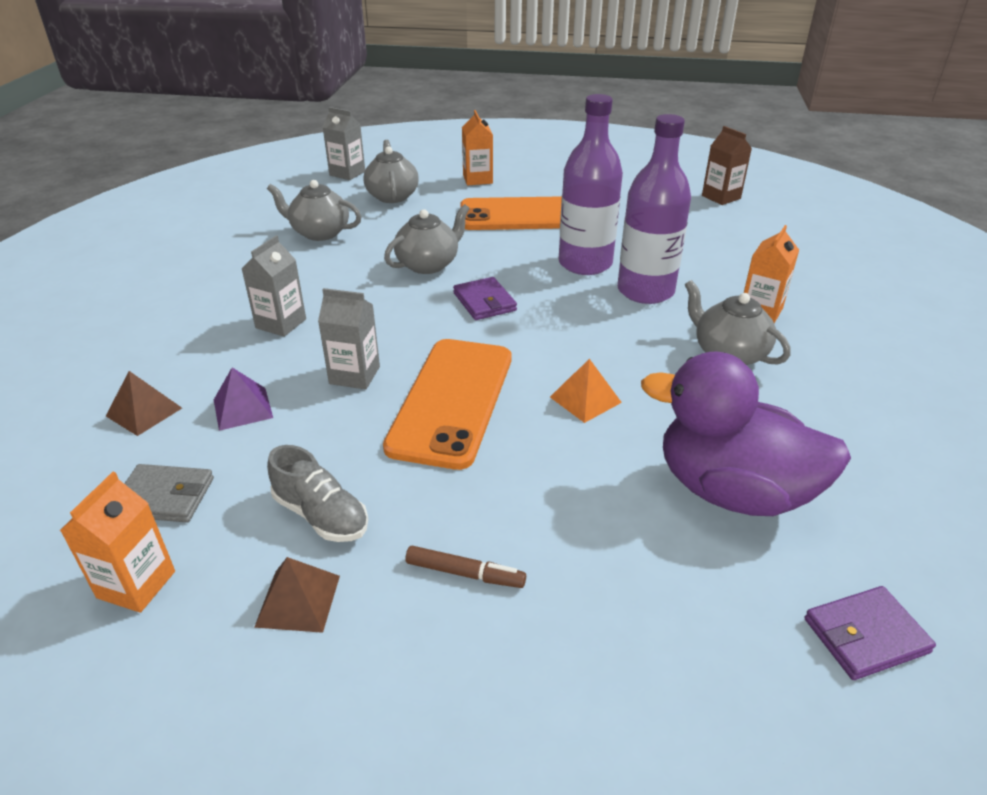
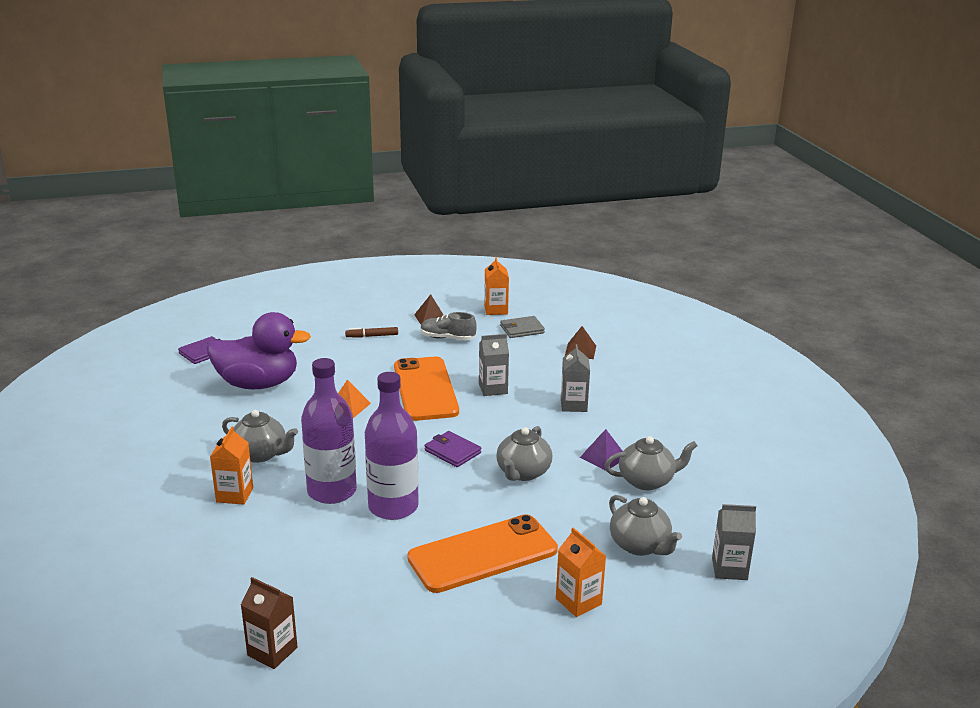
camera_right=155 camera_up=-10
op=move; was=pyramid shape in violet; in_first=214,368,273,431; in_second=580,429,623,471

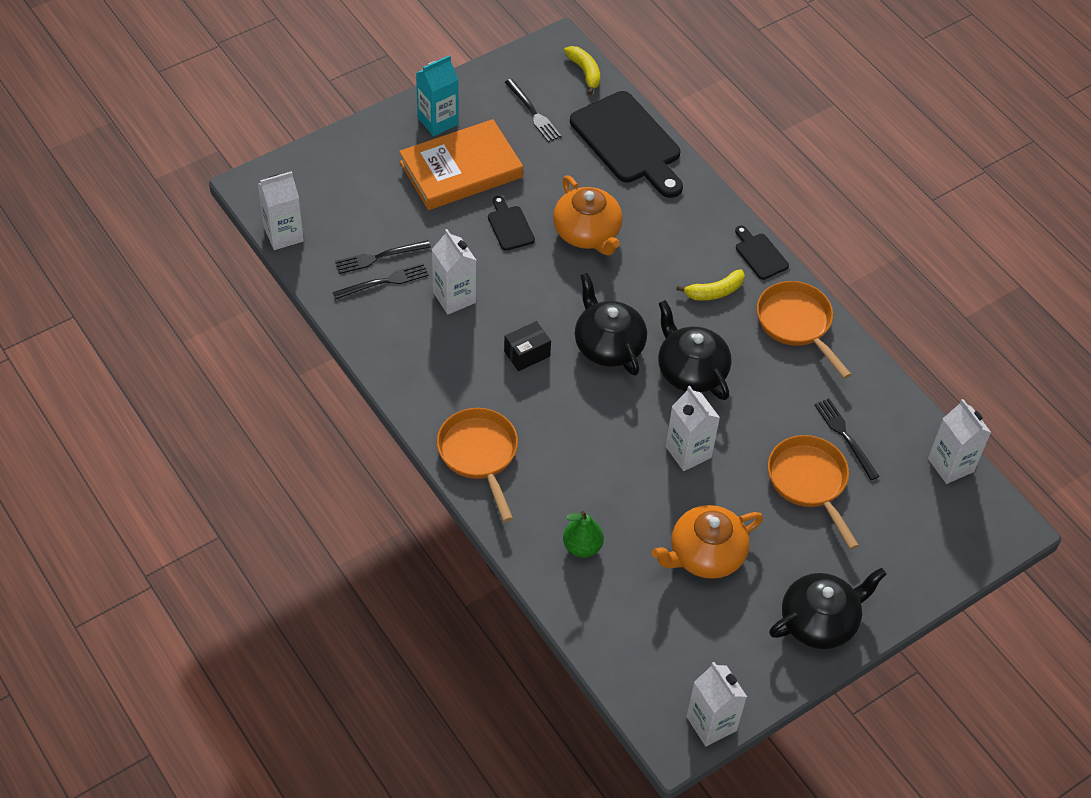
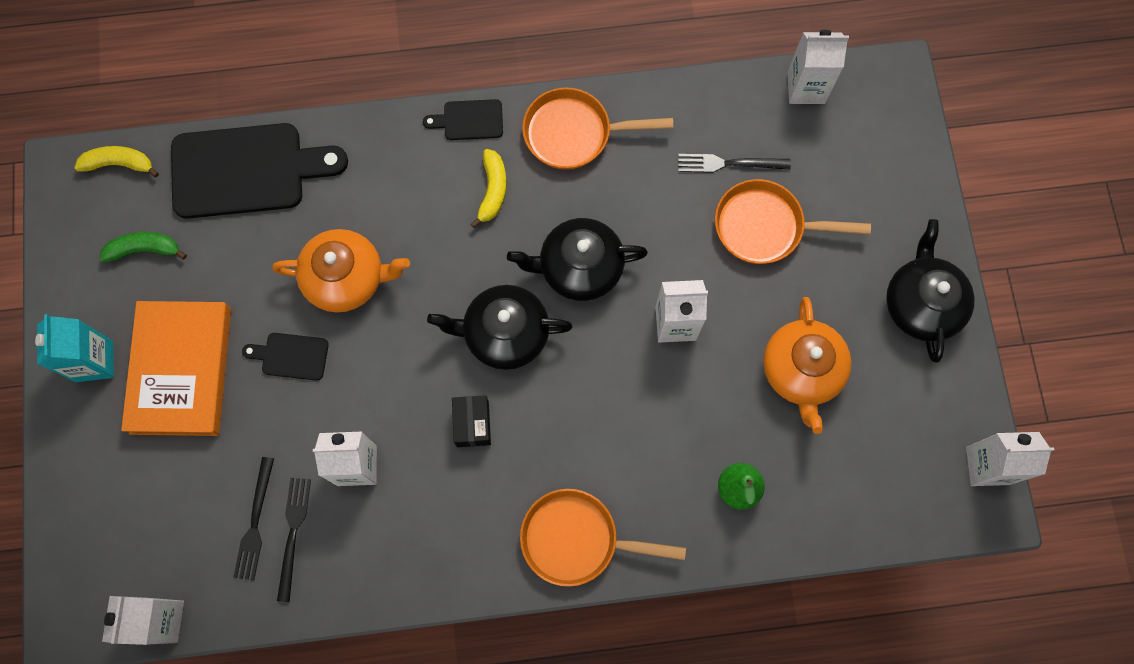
camera_right=-60 camera_up=20
op=replace; was=fork in black; now=banana fruit in leaf-green; in_first=505,79,561,142; in_second=100,232,187,262

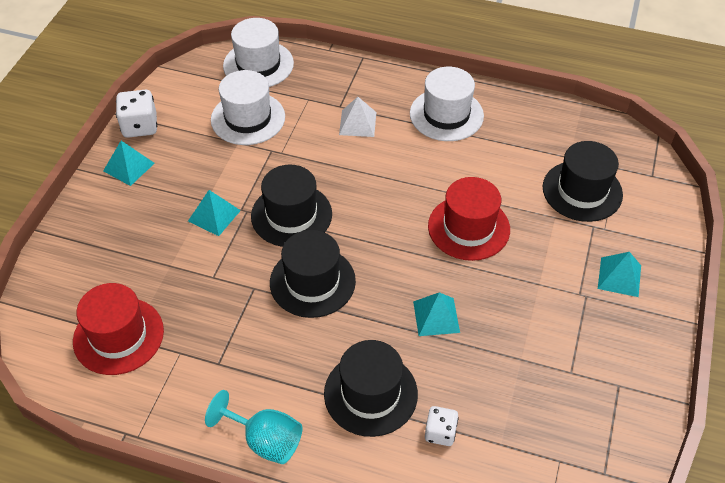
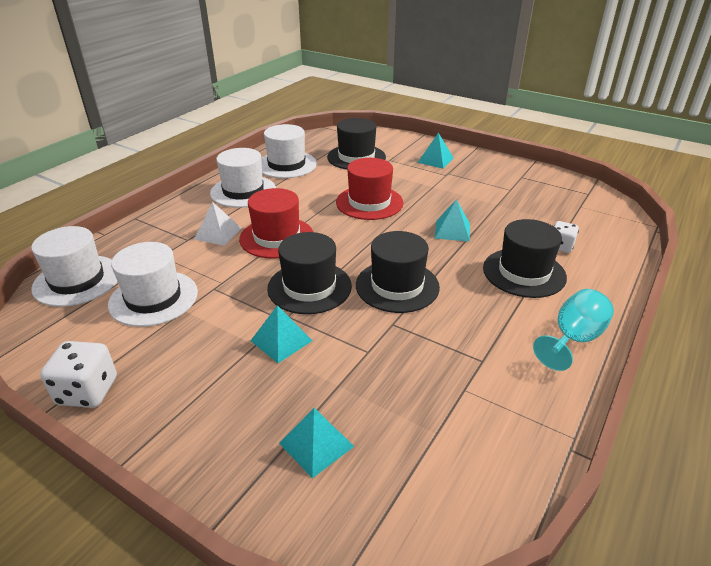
camera_right=-75 camera_up=-15
op=move; was=top hat in red; in_first=73,283,164,375; in_second=239,188,313,259
op=insert; now=top hat in white; in_second=261,124,317,178
op=move; was=pyramid shape in turquoise; in_first=103,141,155,186; in_second=279,408,354,478

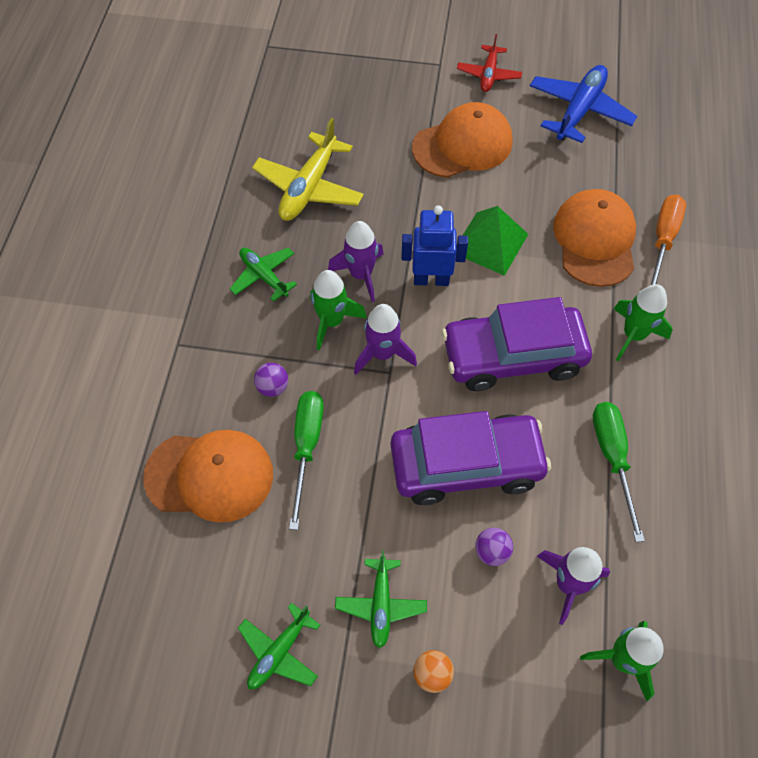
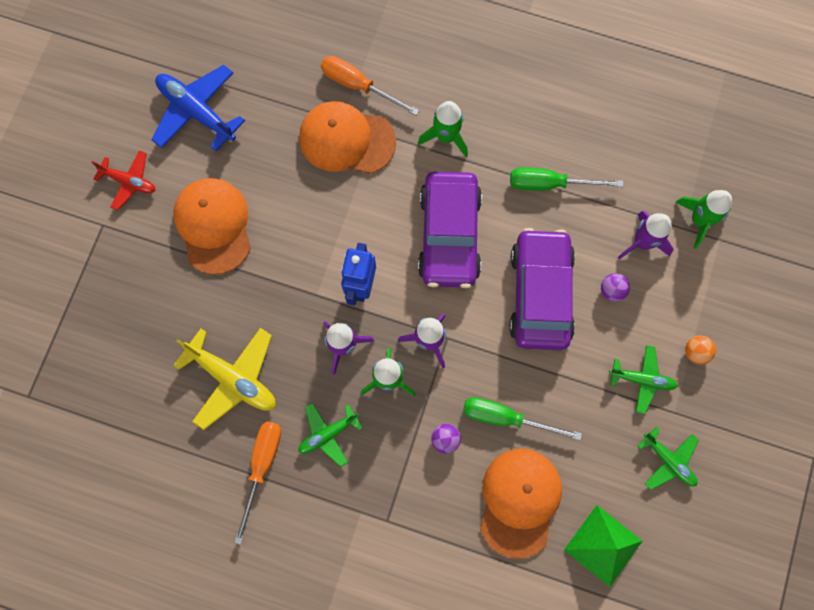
camera_right=-80 camera_up=15
op=insert; now=screwdriver in orange; in_second=234,421,281,545
op=move; was=pyramid shape in leaf-green; in_first=462,206,528,276; in_second=564,505,642,587

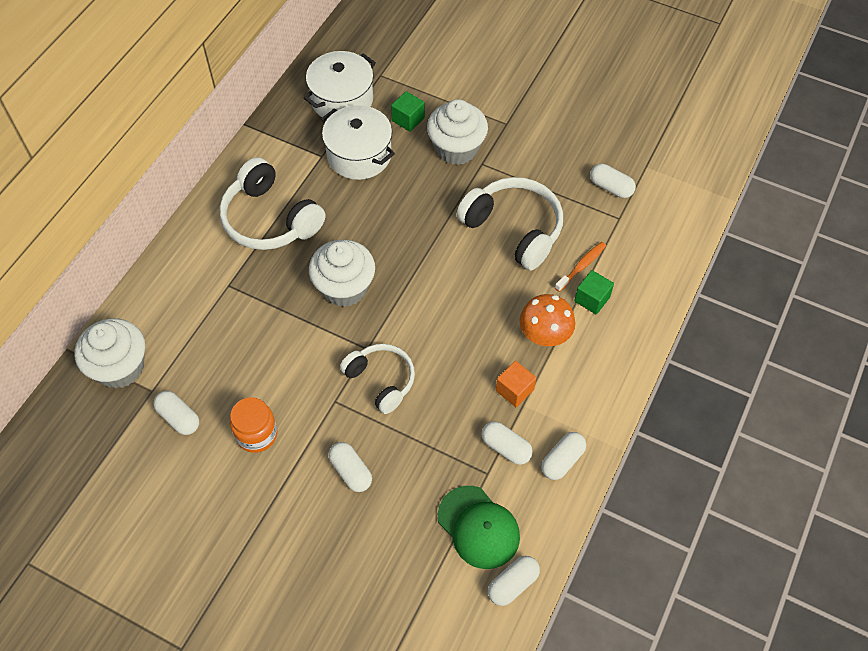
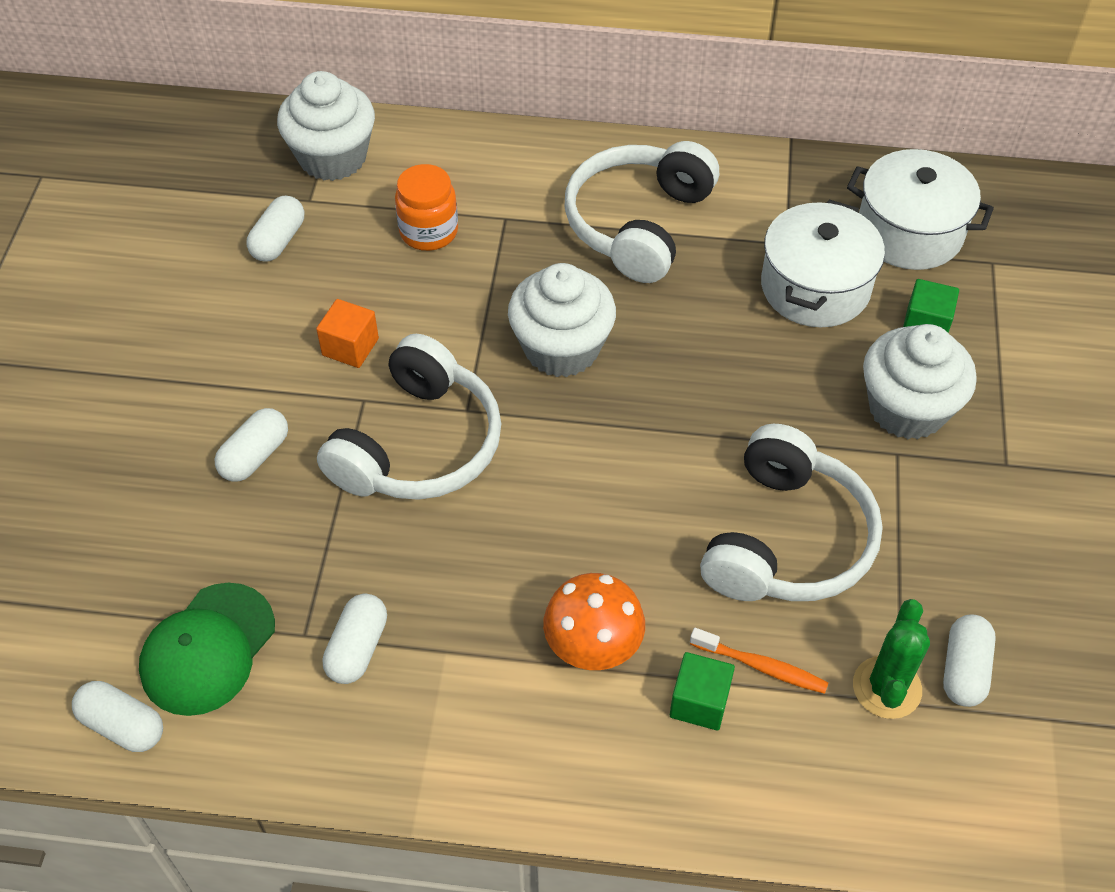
camera_right=70 camera_up=-5
op=move; was=cube in orange; in_first=496,361,536,407; in_second=316,299,379,368
op=resize; was=headphones in white; in_first=340,344,415,414; in_second=317,334,501,500; ratio=1.53
op=move; was=jar in orange; in_first=230,397,277,453; in_second=395,164,458,251
op=insert; now=cactus in leaf-green; in_second=853,599,930,719
op=delete; was=pill shape in white; in_first=541,432,586,480

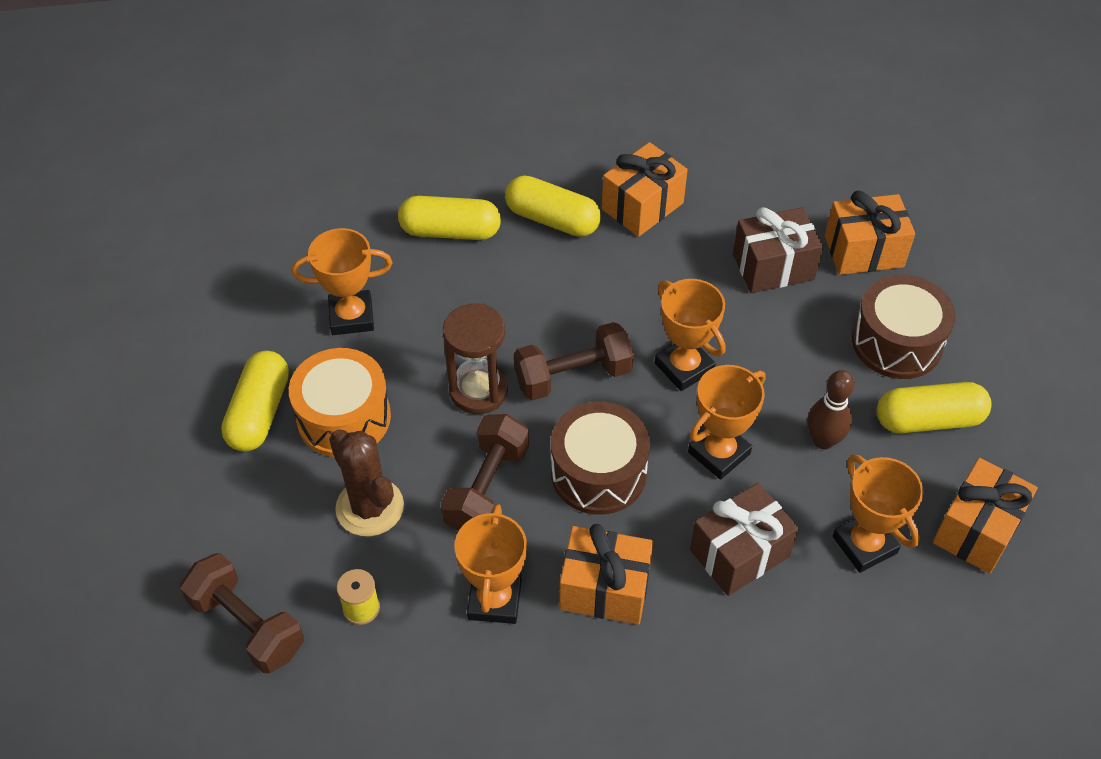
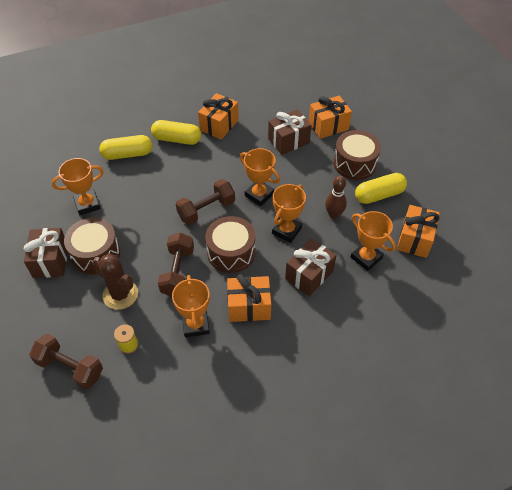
camera_right=-15 camera_up=0
op=replace; was=pill shape in golden; now=present in dark brown; in_first=221,351,289,452; in_second=23,228,67,278
op=recolor; was=drum in orange; now=drum in dark brown; in_first=289,348,391,457; in_second=64,218,120,274
op=delete; was=hourglass in dark brown; in_first=443,303,508,414

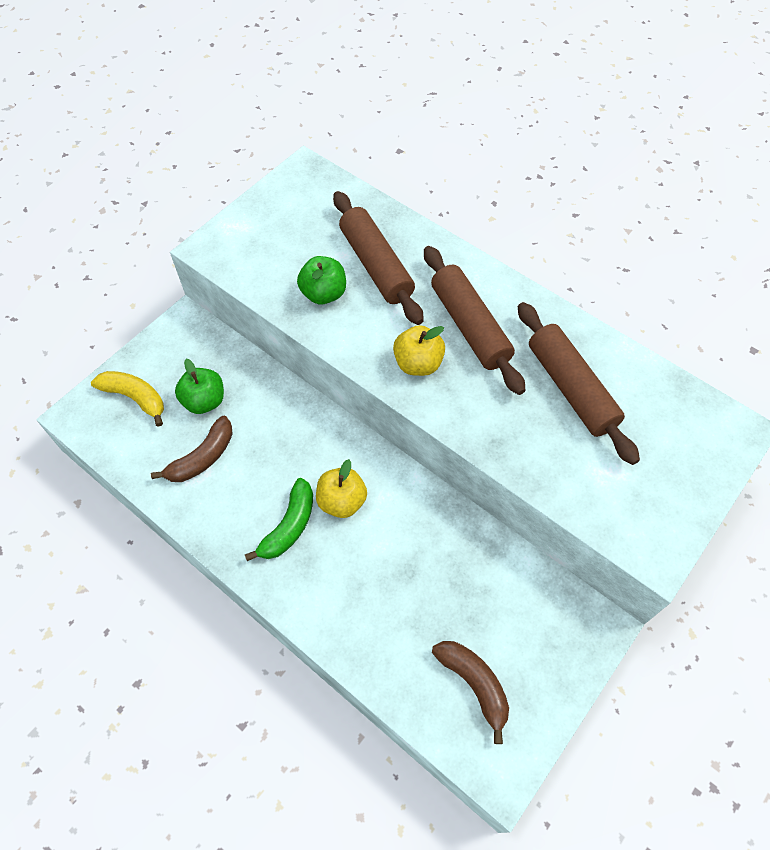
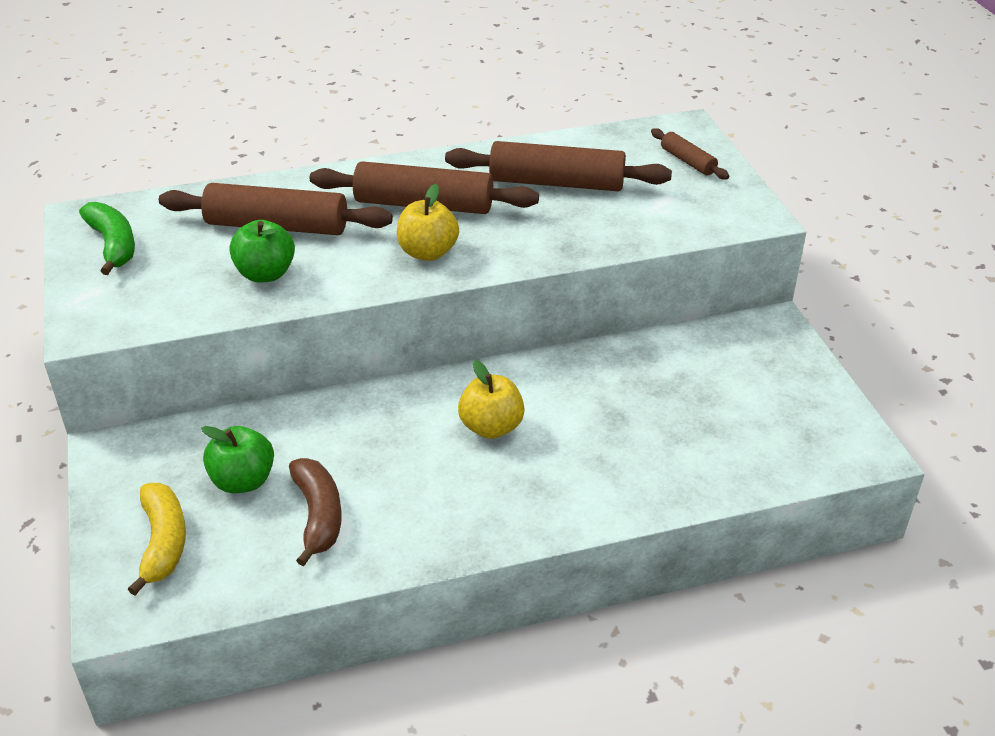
camera_right=-55 camera_up=-20
op=move; was=banana fruit in leaf-green; in_first=245,478,313,561; in_second=79,202,135,275
op=rotate; was=banana fruit in golden; in_first=91,371,164,427; in_second=128,483,186,595; clockwise=105
op=insert; now=dough roller in dark brown; in_second=651,128,729,180
op=delete; was=banana fruit in dark brown; in_first=432,641,509,744

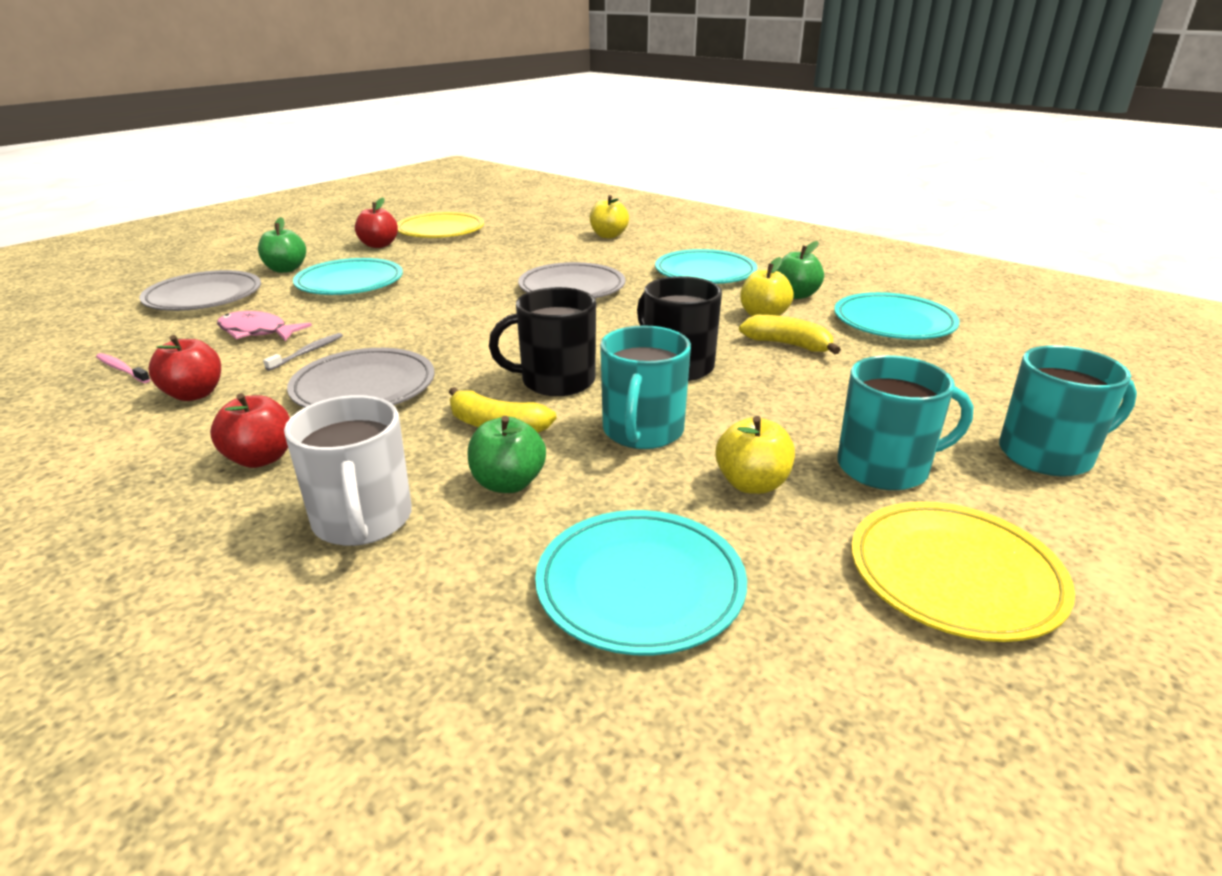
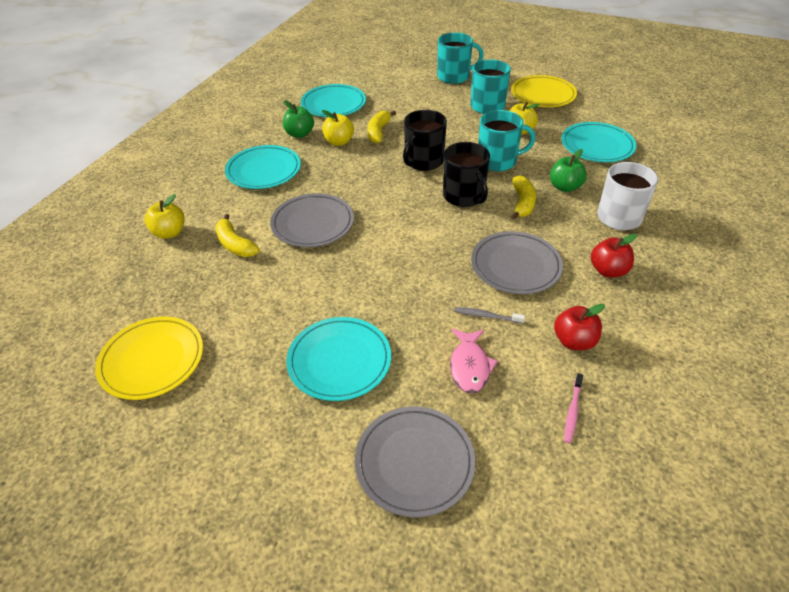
camera_right=-105 camera_up=15
op=insert; now=banana fruit in golden; in_second=215,214,259,257
op=rotate; was=coffee mug in turquoise; in_first=999,345,1137,476; in_second=437,32,484,84; clockwise=105
op=delete; was=apple fruit in leaf-green; in_first=258,217,306,273
op=delete; was=apple fruit in red; in_first=355,197,398,248

